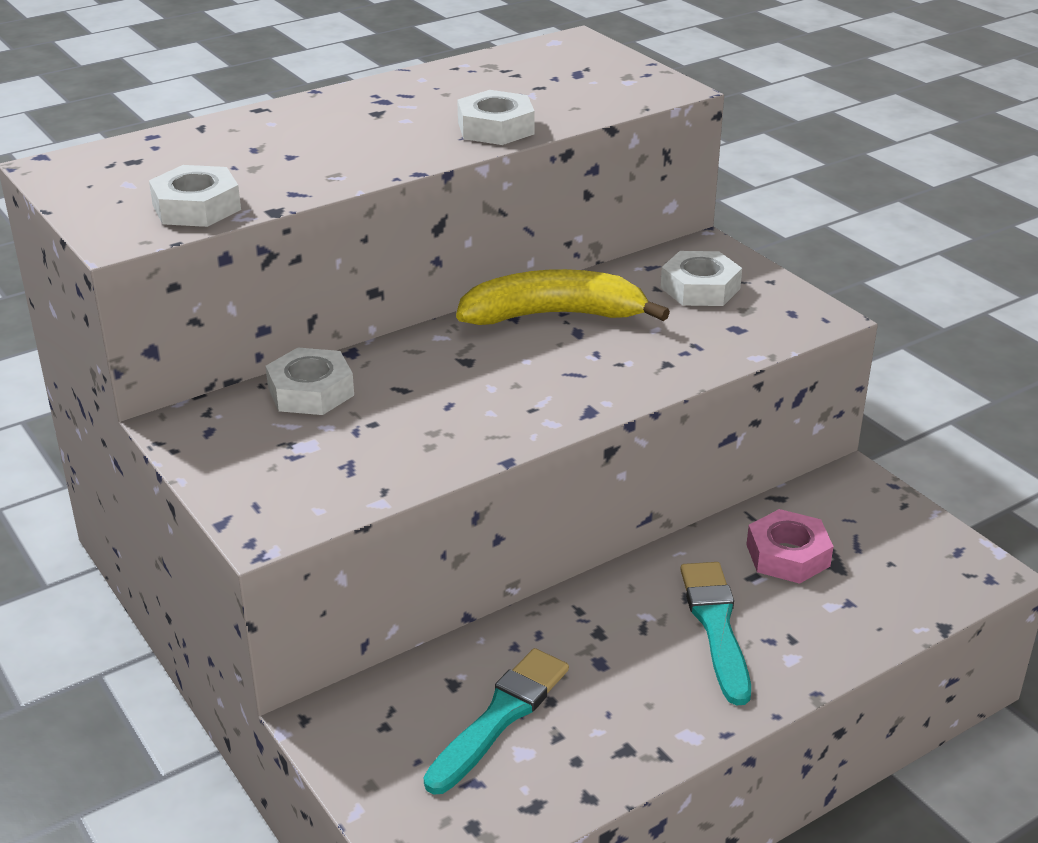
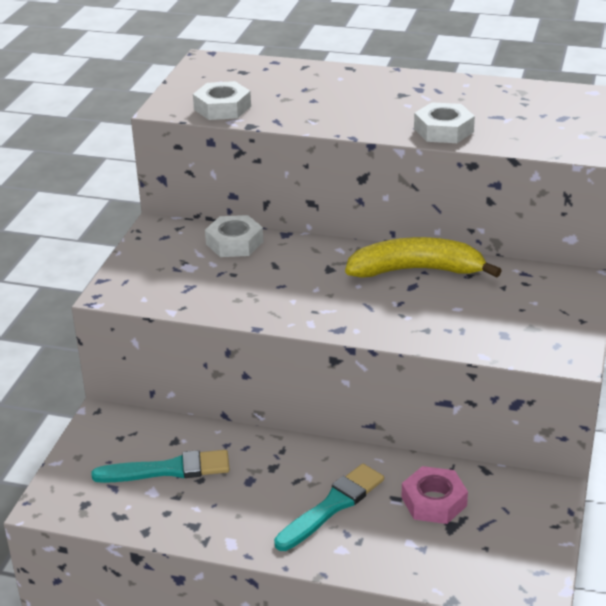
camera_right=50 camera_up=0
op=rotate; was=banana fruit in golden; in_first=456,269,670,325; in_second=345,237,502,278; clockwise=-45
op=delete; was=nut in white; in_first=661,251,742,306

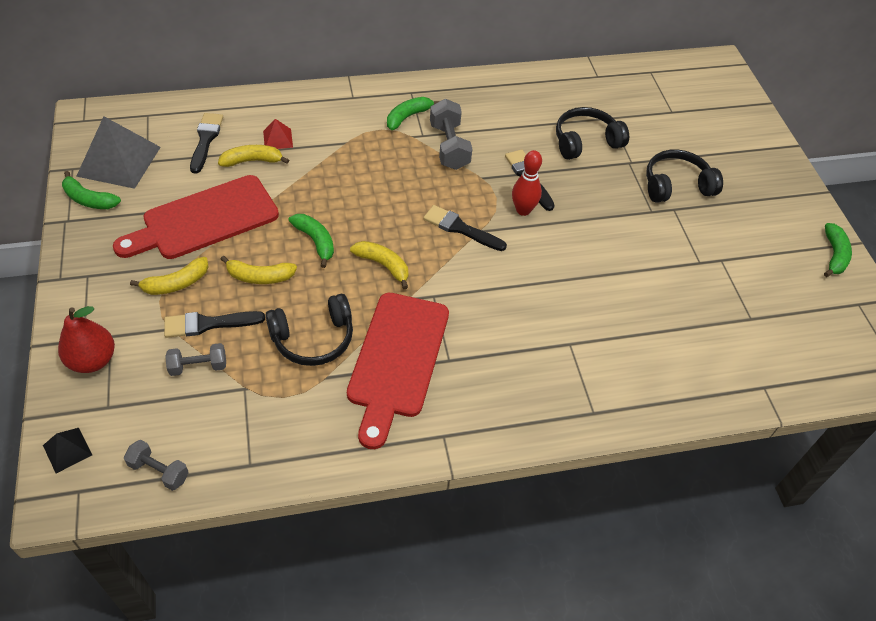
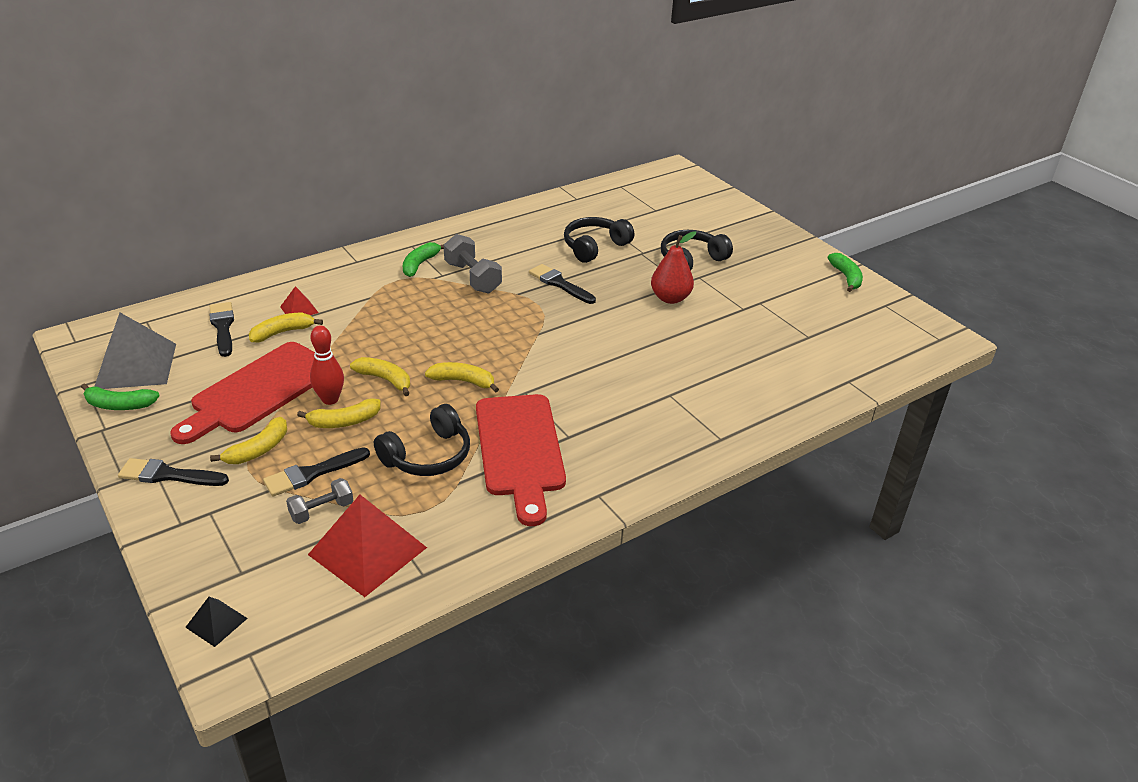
camera_right=-20 camera_up=-15
op=move; was=paintbrush in black; in_first=423,205,507,251; in_second=118,458,229,486
op=insert; now=pyramid shape in red; in_second=308,495,427,597
op=move; was=tenpin in red; in_first=512,150,542,216; in_second=310,326,344,405
op=recolor; was=banana fruit in leaf-green; now=banana fruit in golden; in_first=289,214,334,268; in_second=350,357,410,396
op=move; was=pear fruit in red; in_first=58,306,115,373; in_second=651,231,696,304
op=delete; was=free weight in ash-grey; in_first=124,440,189,491

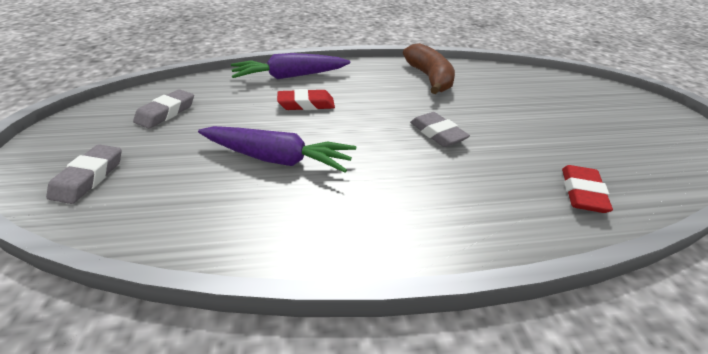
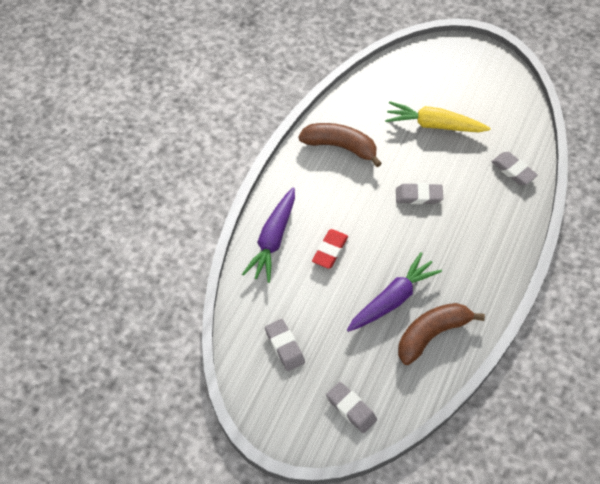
camera_right=-55 camera_up=20
op=insert; now=root vegetable in golden; in_second=385,101,491,132
op=insert; now=banana fruit in dark brown; in_second=398,303,485,365
op=recolor; was=pencil eraser in red; now=pencil eraser in ash-grey; in_first=562,165,613,213; in_second=491,152,538,185

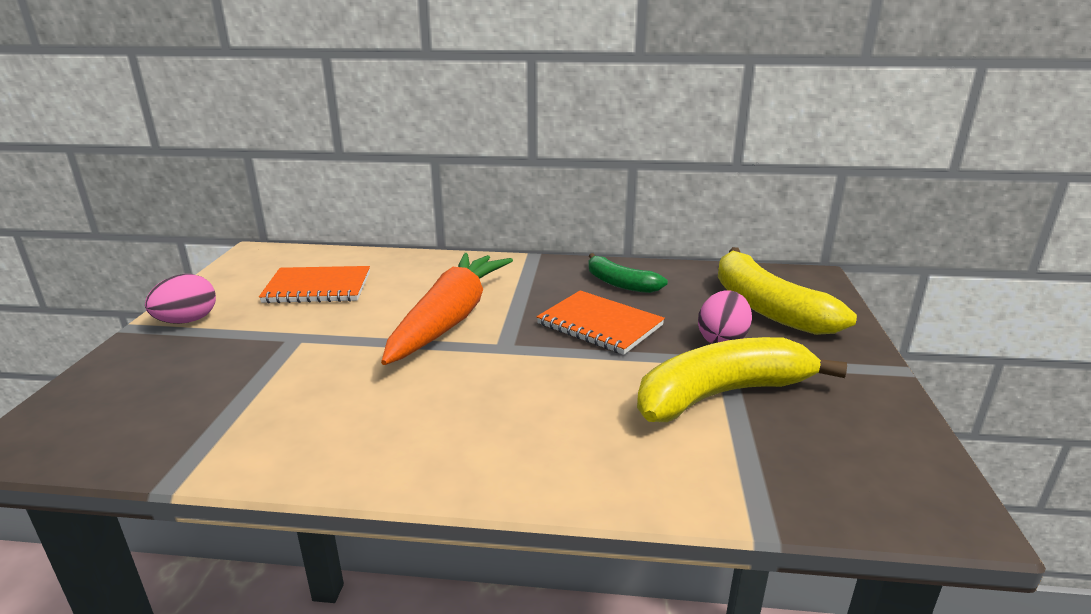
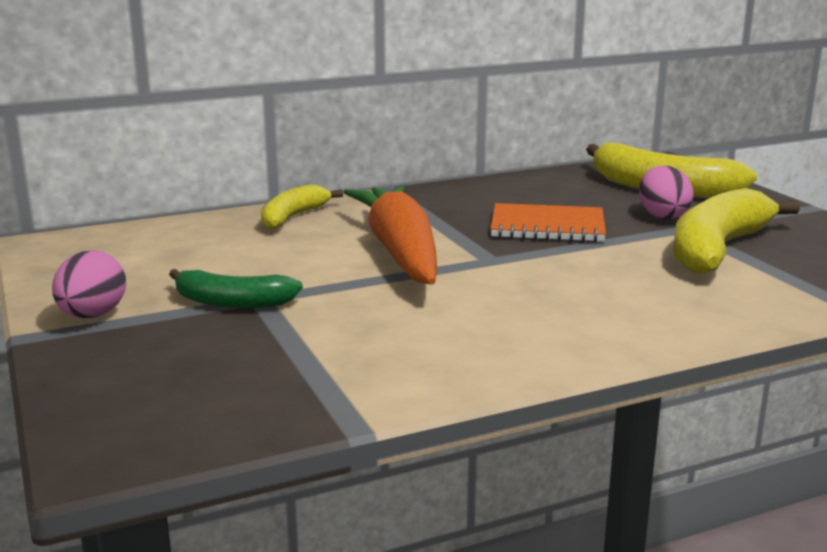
camera_right=-30 camera_up=-5
op=move; was=banana fruit in leaf-green; in_first=588,253,668,293; in_second=169,269,303,308
op=insert; now=banana fruit in golden; in_second=261,184,343,230
op=delete; was=notebook in orange; in_first=259,266,370,303

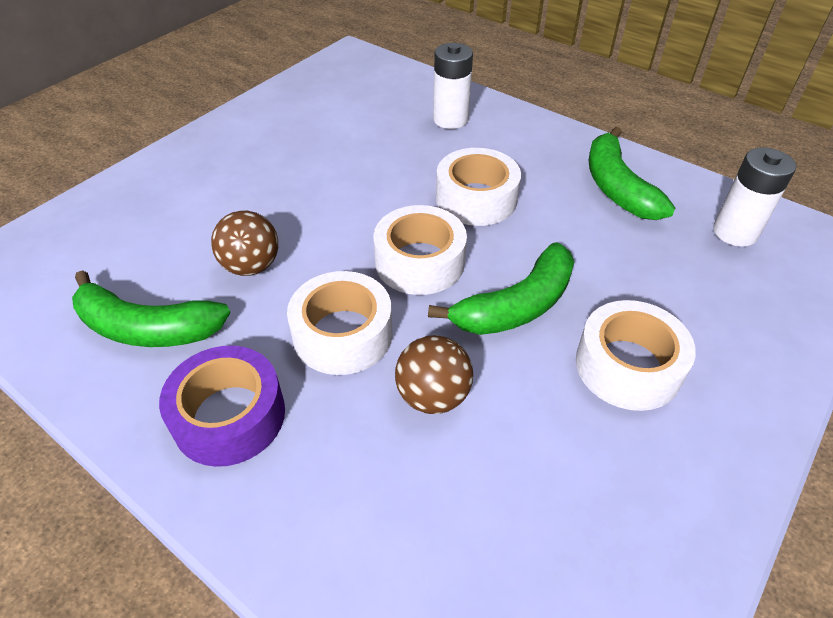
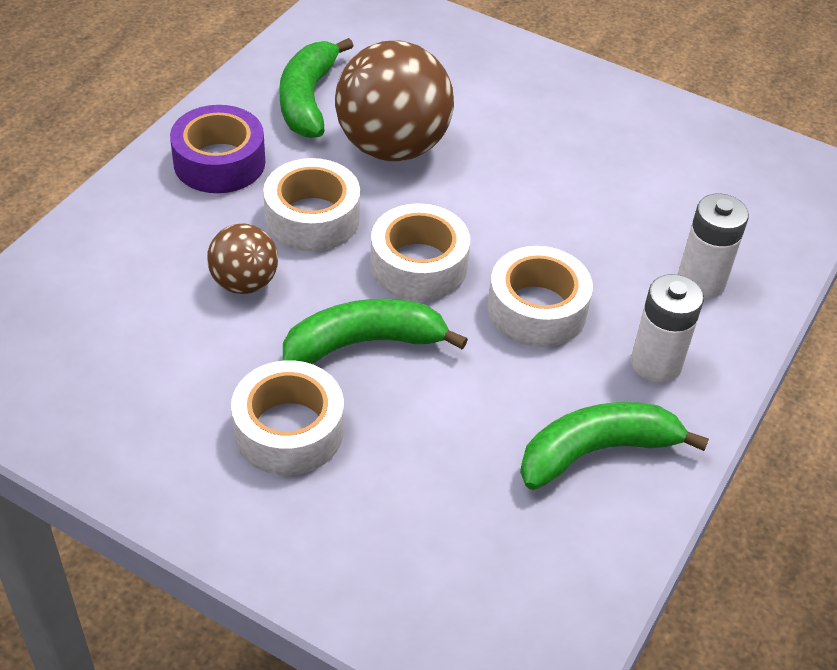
camera_right=80 camera_up=0
op=rotate; was=banana fruit in leaf-green; in_first=428,242,574,335; in_second=283,299,468,364; clockwise=120
op=resize; was=play ball in dark brown; in_first=211,211,278,276; in_second=335,41,454,161; ratio=1.86
op=move; was=AA battery in white; in_first=713,147,796,247; in_second=631,274,704,383

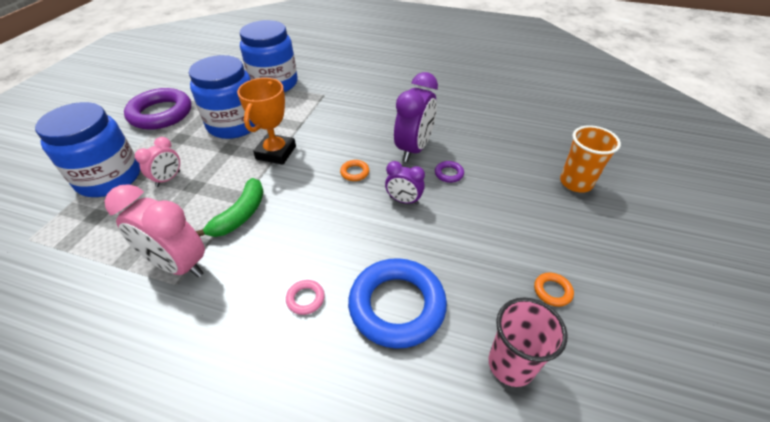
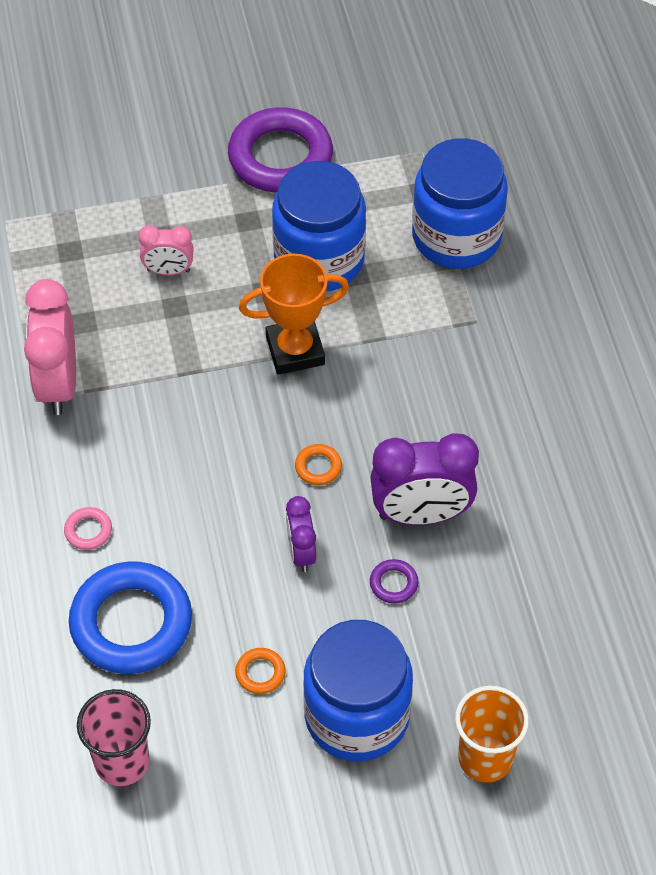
camera_right=60 camera_up=10
op=move; was=ring in orange; in_first=534,273,574,307; in_second=235,648,286,694
op=move; was=jar in royal blue; in_first=35,102,140,197; in_second=303,620,413,761
op=delete; was=banana fruit in leaf-green; in_first=196,178,264,237

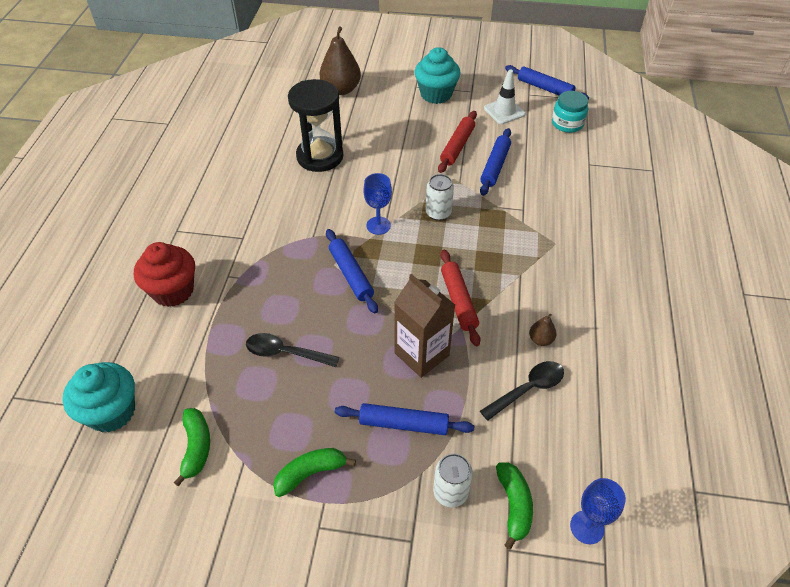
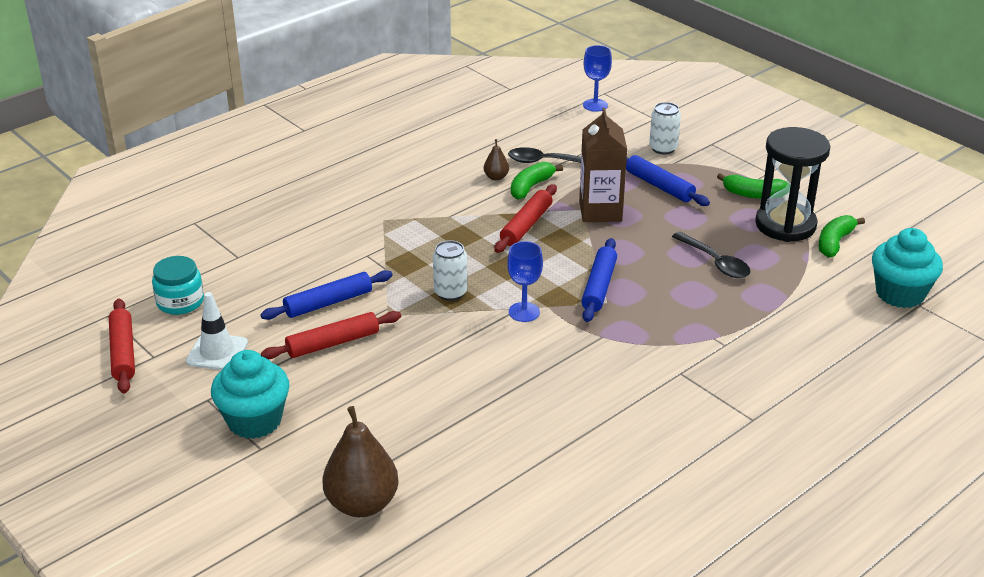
camera_right=-140 camera_up=-15
op=recolor; was=dough roller in royal blue; now=dough roller in red; in_first=505,65,589,100; in_second=109,299,135,394
op=move; was=banana fruit in leaf-green; in_first=496,462,533,549; in_second=511,162,563,200
op=move; was=hourglass in black; in_first=288,79,343,172; in_second=755,127,830,242
op=delete; was=fairy cake in red; in_first=134,242,195,307

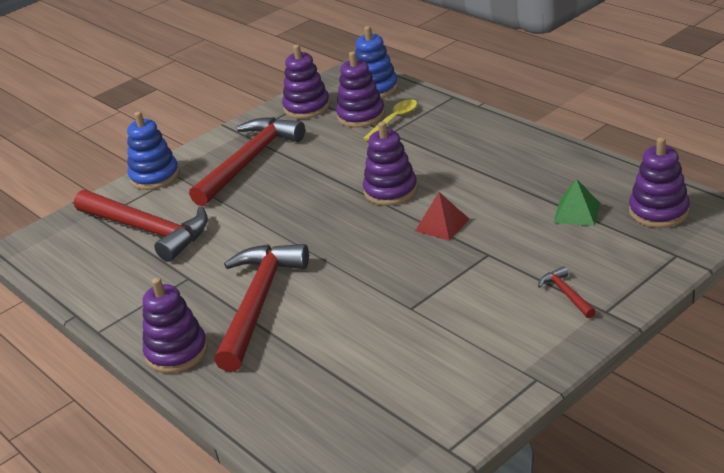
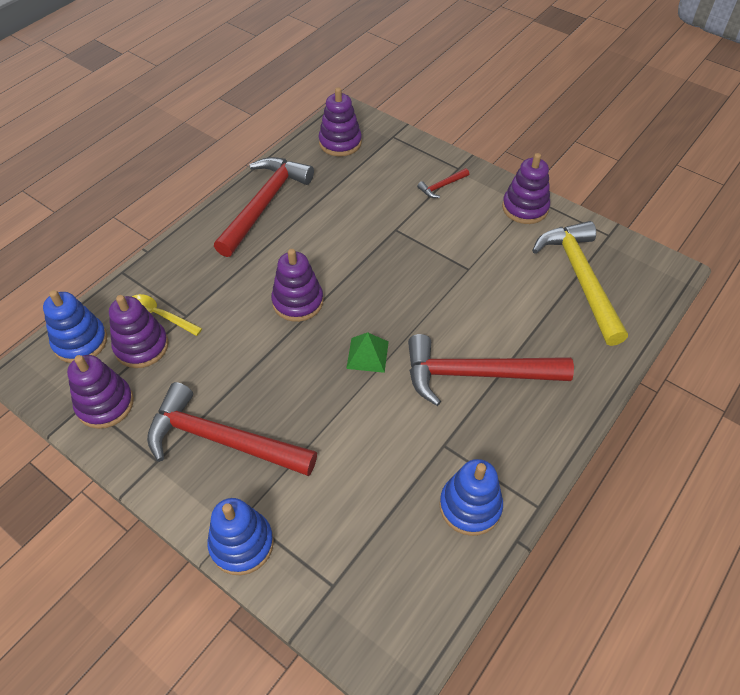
camera_right=-105 camera_up=20
op=move; was=hammer in red; in_first=74,190,208,262; in_second=214,157,314,257
op=move; was=pyramid shape in leaf-green; in_first=554,179,600,226; in_second=346,332,389,373
op=insert; now=stacking toy in royal blue; in_second=439,459,503,536
op=move; was=stacking toy in violet; in_first=143,278,208,373; in_second=502,153,550,224
op=insert; now=hammer in golden; in_second=532,221,628,346
op=delete; was=pyramid shape in red; in_first=415,192,470,241

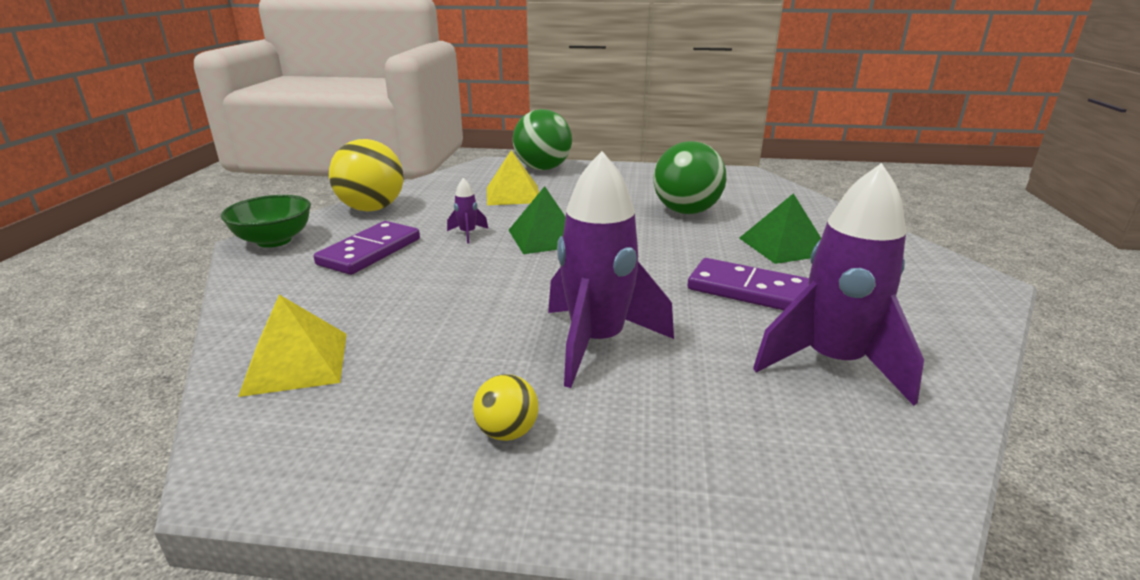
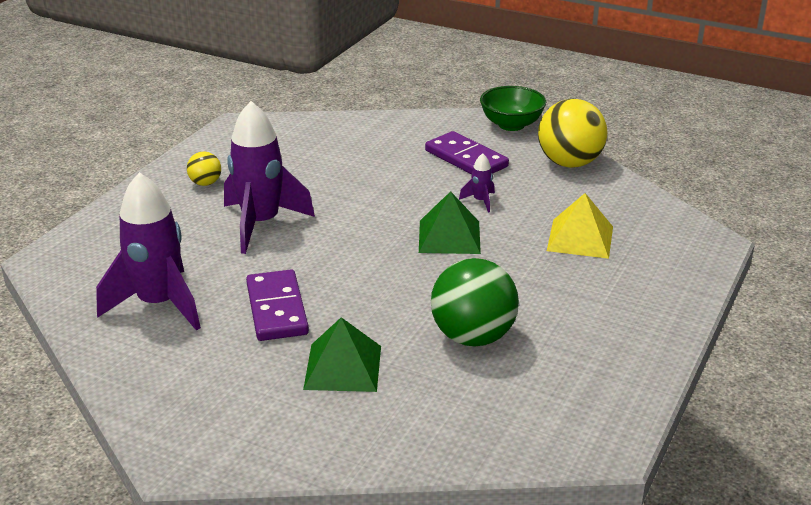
camera_right=110 camera_up=5
op=rotate; was=domino tile in violet; in_first=688,258,809,310; in_second=246,270,309,341; clockwise=-60
op=delete; was=pyramid shape in golden; in_first=238,295,347,397
op=delete; was=play ball in leaf-green; in_first=513,109,572,170

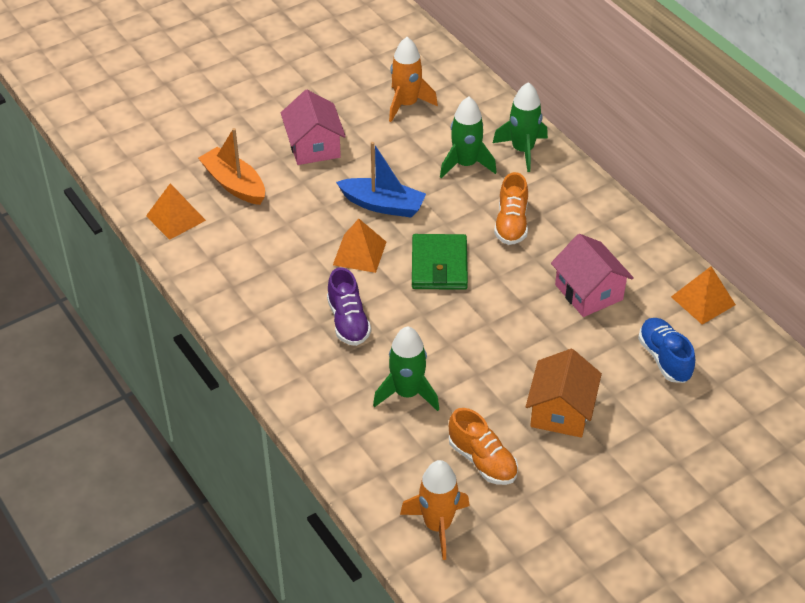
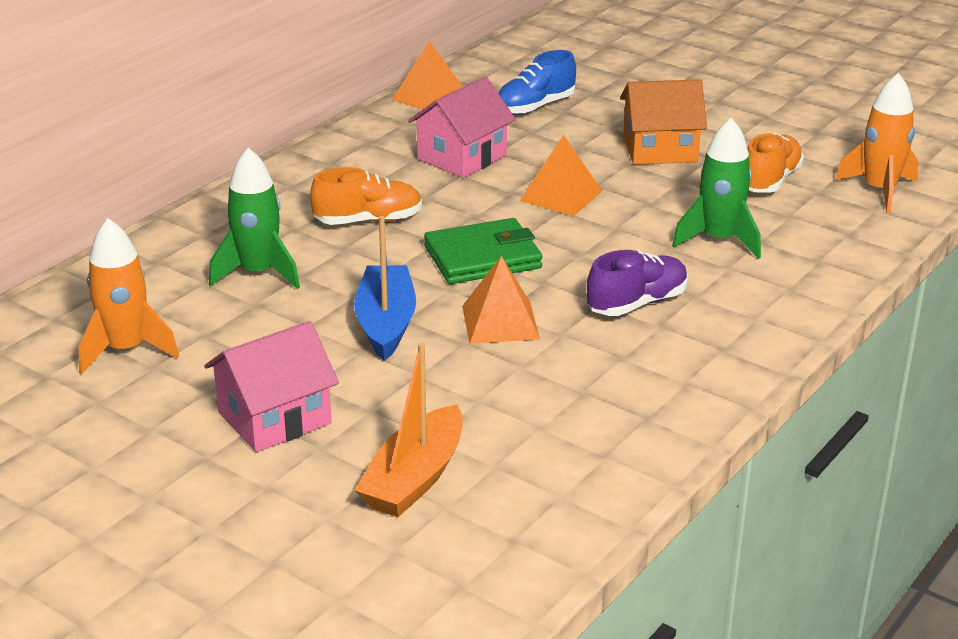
camera_right=-110 camera_up=-15
op=move; was=pyramid shape in orange; in_first=146,183,206,240; in_second=520,135,602,216
op=delete; was=rocket in leaf-green; in_first=493,82,548,172

